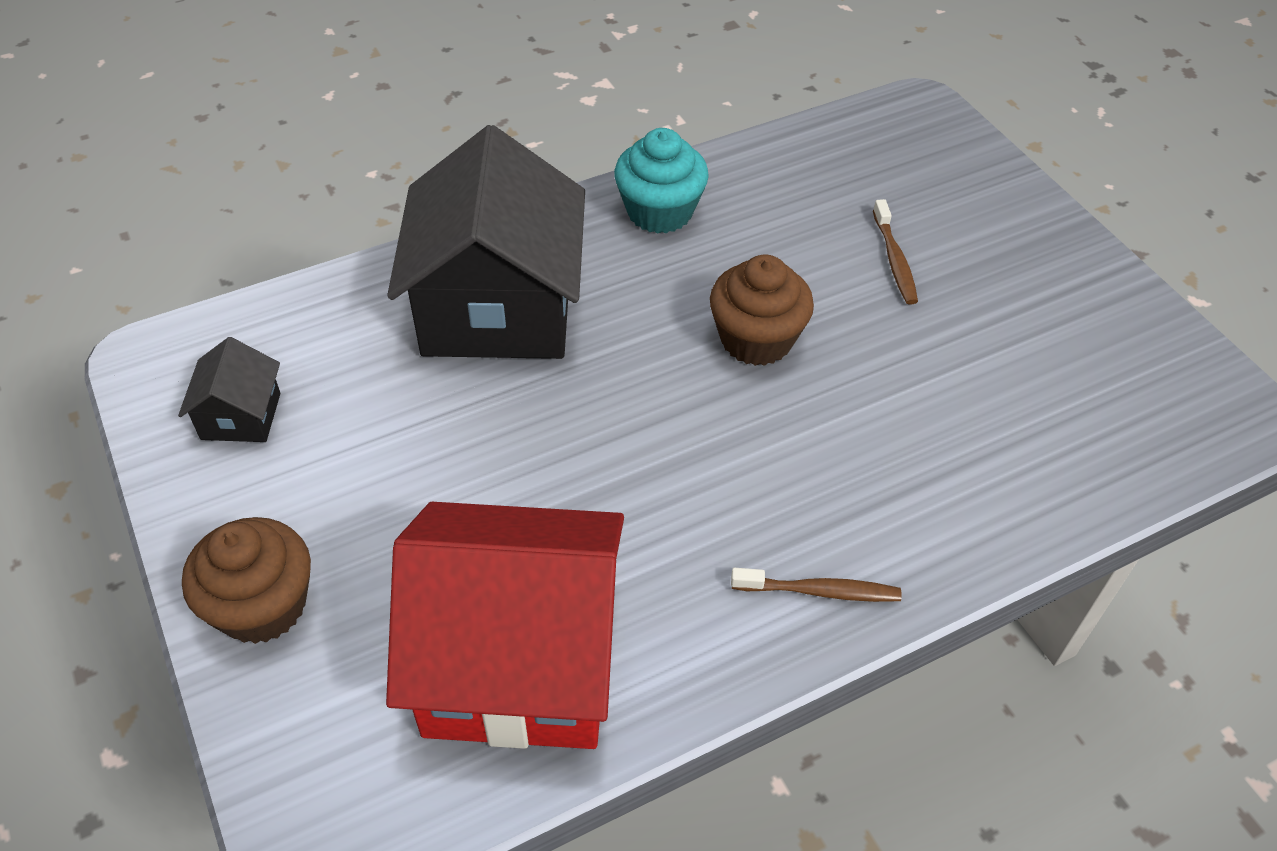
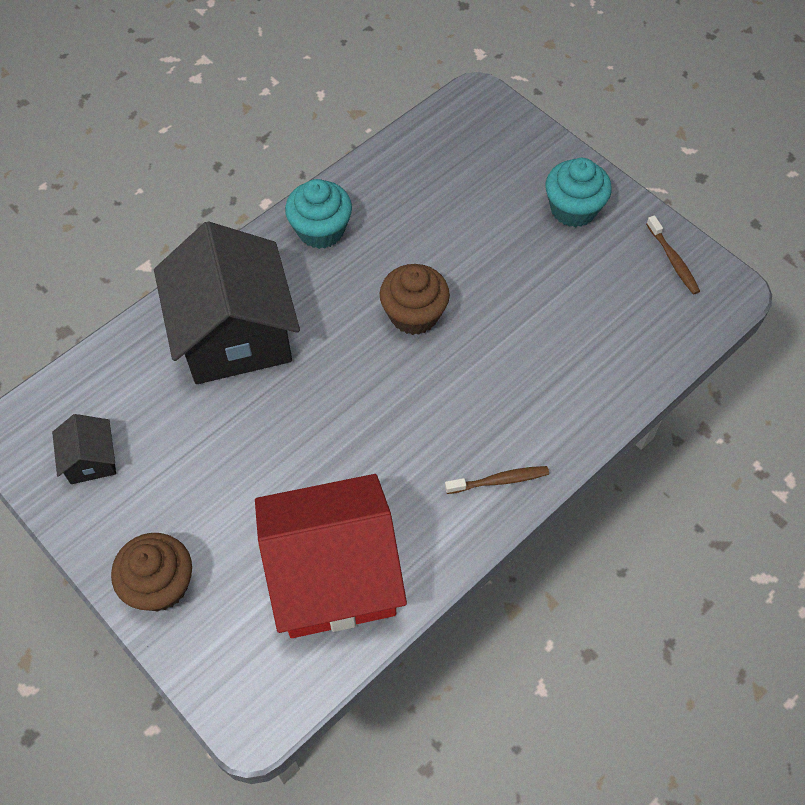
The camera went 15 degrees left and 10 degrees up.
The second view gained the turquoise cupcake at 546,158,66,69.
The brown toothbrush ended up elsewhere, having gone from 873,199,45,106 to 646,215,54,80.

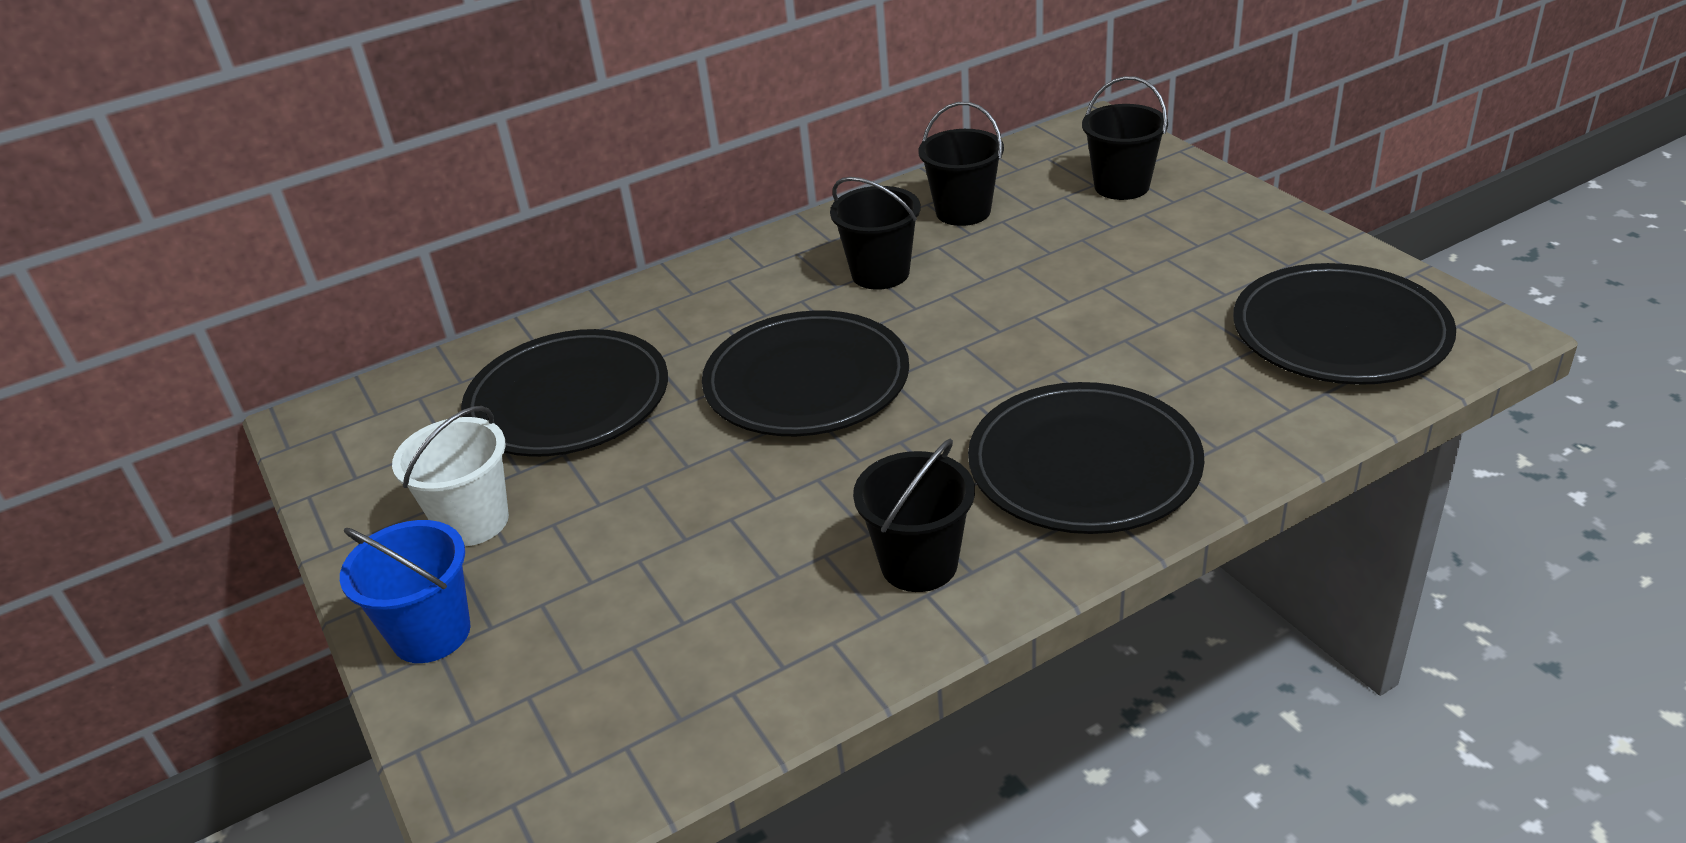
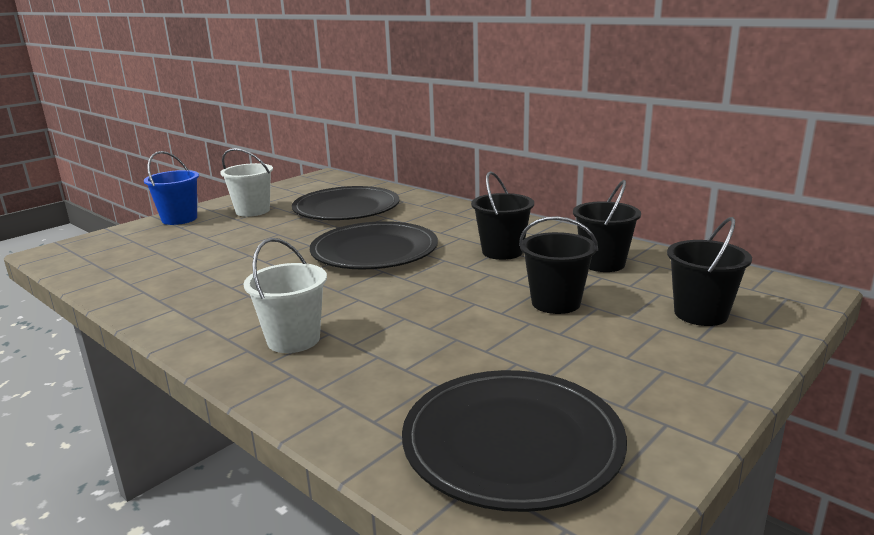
The camera went 70 degrees right and 15 degrees down.
Where the black plate stood at 968,382,236,152, the white bucket came to stand at 244,238,83,115.
The black bucket ended up elsewhere, having gone from 853,439,122,153 to 519,216,79,98.

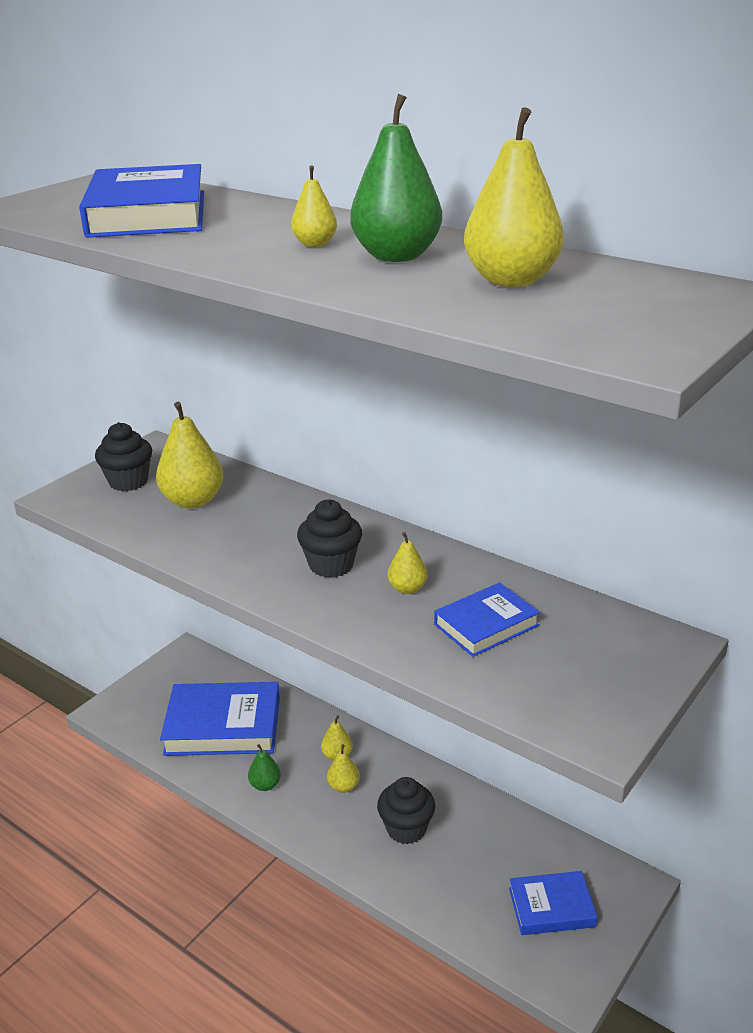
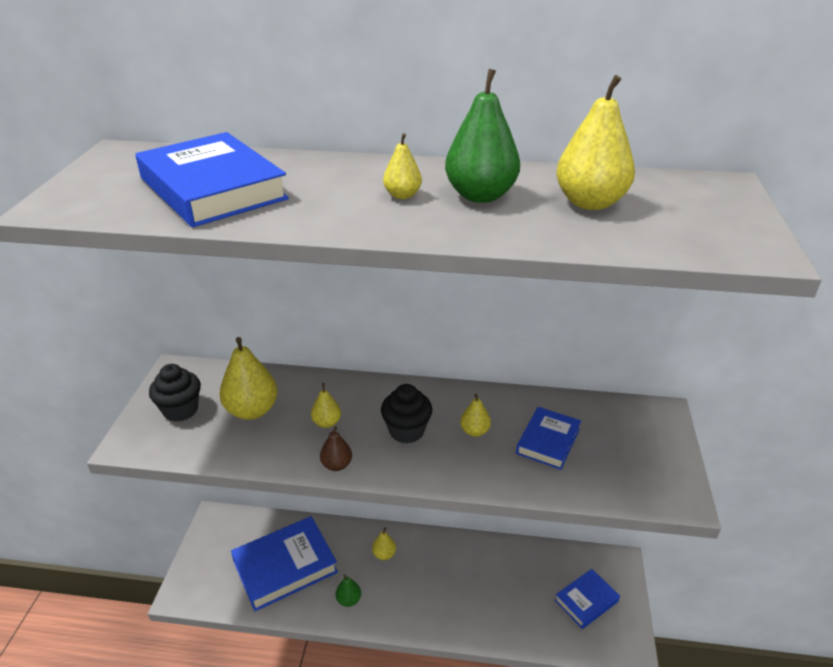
The camera went 30 degrees left and 5 degrees up.
The yellow pear ended up elsewhere, having gone from 327,744,33,49 to 311,383,30,45.
The second view gained the brown pear at 320,426,32,45.
The second view lost the black cupcake at 377,777,58,67.

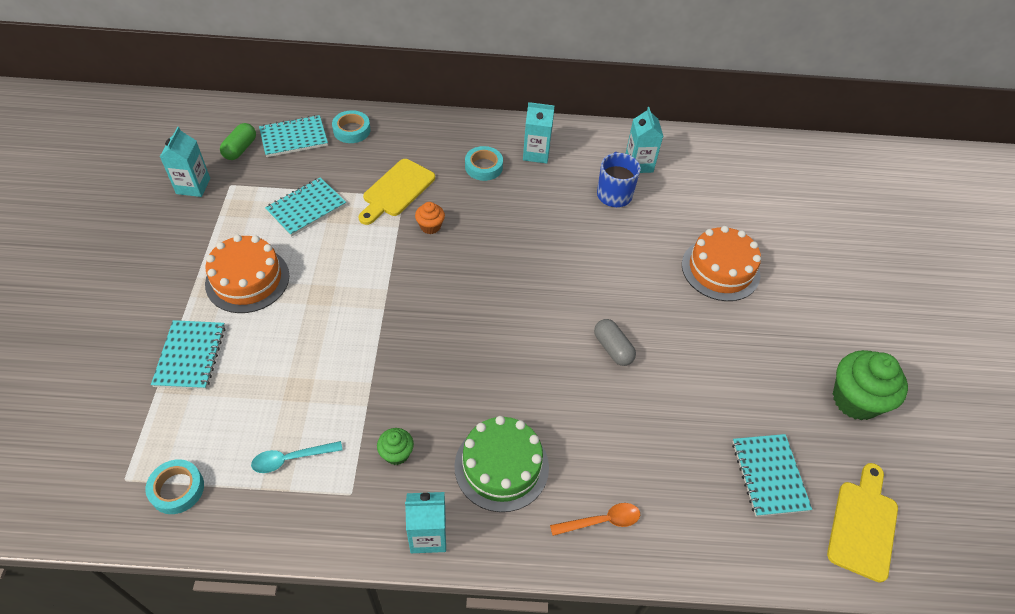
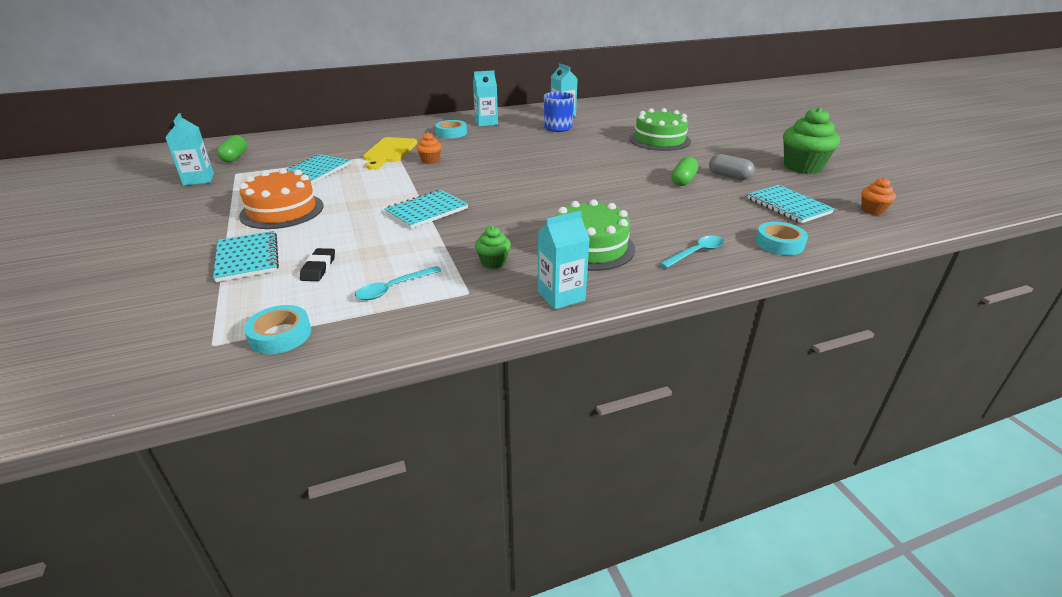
The camera went 20 degrees left and 20 degrees down.
The second view gained the black eraser at 300,248,35,33.
The turquoise notebook ended up elsewhere, having gone from 259,115,69,42 to 384,190,84,39.
What was the orange cake at 682,226,79,75 turned into the green cake at 629,108,62,43.
What was the orange spoon at 550,503,90,33 turned into the turquoise spoon at 659,236,65,32.
The second view gained the green capsule at 671,157,27,29.
The grey capsule ended up elsewhere, having gone from 594,319,42,47 to 709,154,46,26.
The turquoise tape ended up elsewhere, having gone from 332,110,38,33 to 755,222,53,33.
Where the yellow cutting board stood at 827,463,71,120, the orange cupcake came to stand at 861,178,35,37.

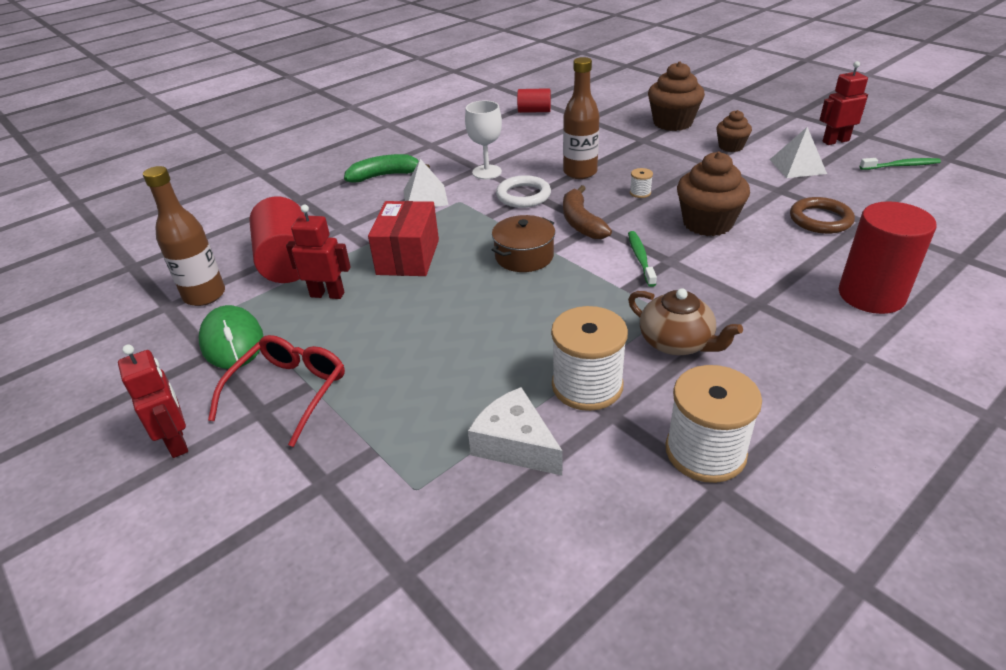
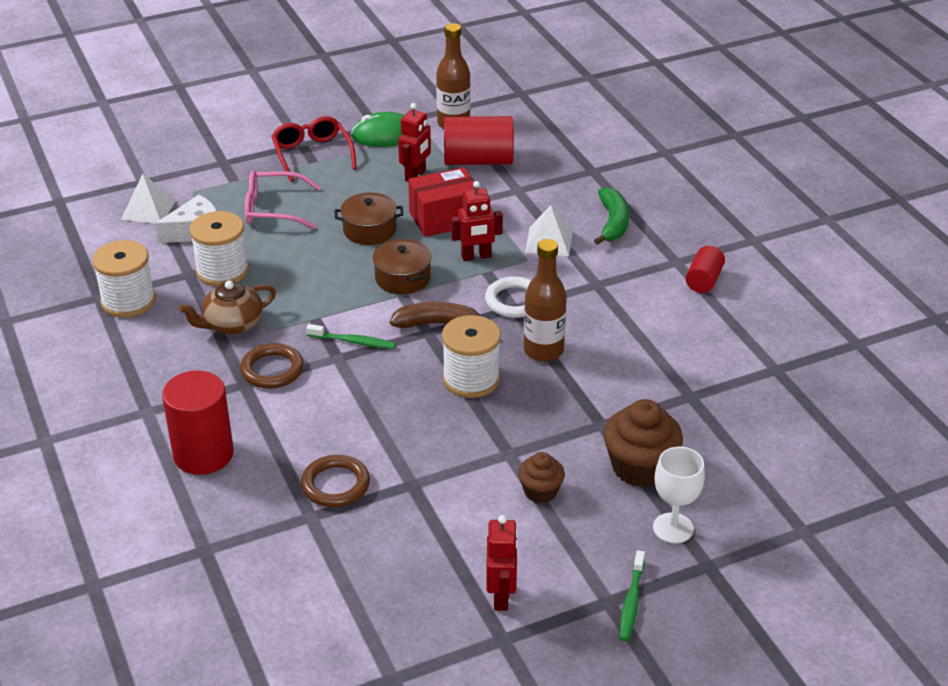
The camera went 105 degrees right and 0 degrees up.
The white pyramid ended up elsewhere, having gone from 770,127,57,51 to 121,174,55,50.
The second view gained the brown ring at 240,343,64,46.
The second view gained the pink glasses at 245,171,75,58.
The red glasses at 208,335,137,112 ended up facing another way, 150 degrees counterclockwise from before.
The second view gained the brown pot at 334,193,70,52.
The red box at 368,201,71,75 ended up facing another way, 45 degrees counterclockwise from before.
The size of the white spool at 630,168,23,30 changed by a factor of 2.35.
The red robot ended up elsewhere, having gone from 118,345,70,113 to 451,181,52,80.
The green toothbrush ended up elsewhere, having gone from 860,158,81,12 to 619,550,26,92.
The white goblet ended up elsewhere, having gone from 465,101,37,78 to 653,447,52,96.
The red cylinder ended up elsewhere, having gone from 517,88,34,25 to 686,246,39,47.
The second view lost the brown cupcake at 677,152,73,84.

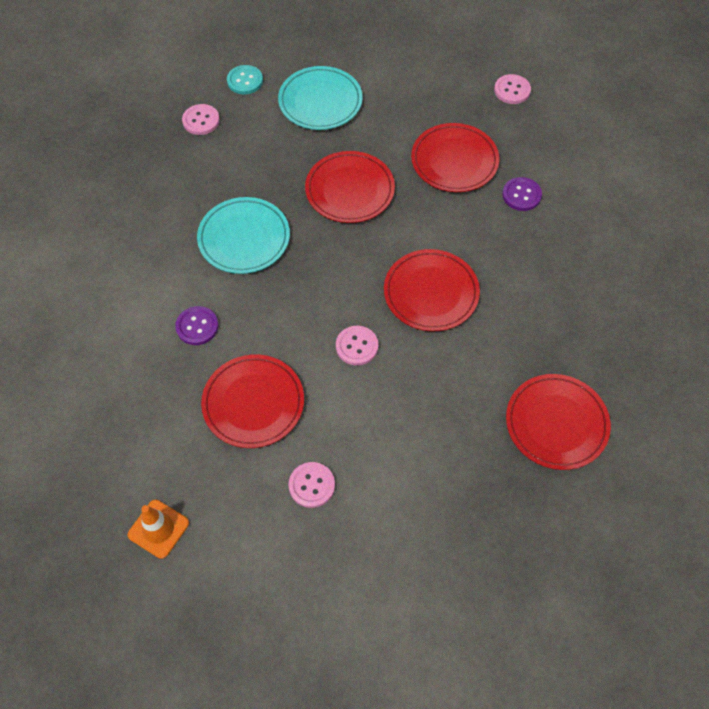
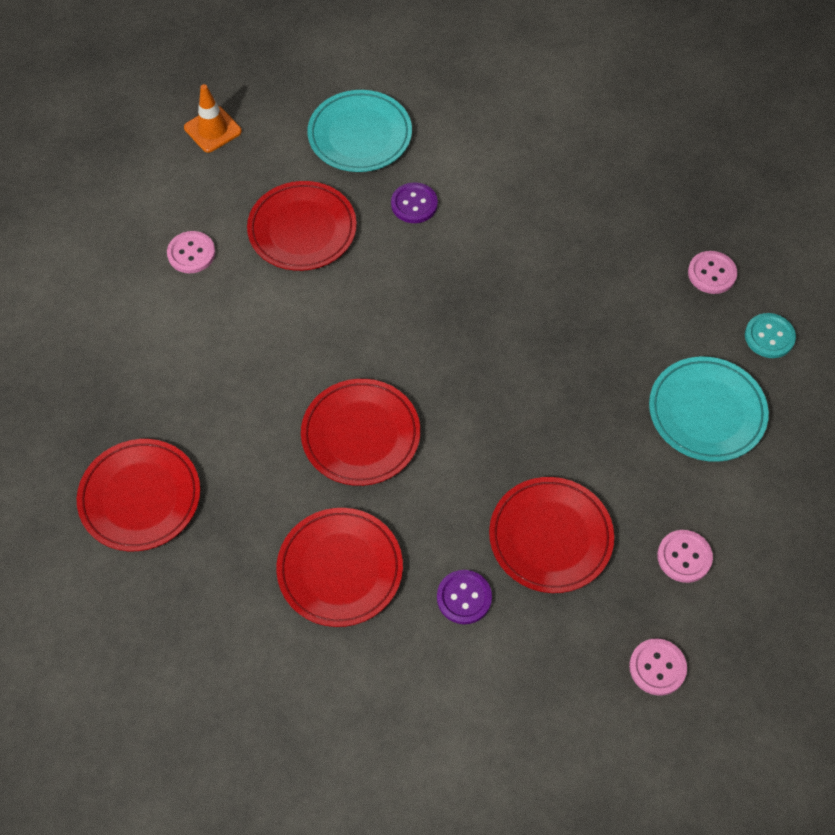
The camera went 110 degrees right and 0 degrees up.
The red plate ended up elsewhere, having gone from 305,151,90,72 to 276,508,127,119.
The turquoise plate ended up elsewhere, having gone from 197,197,93,77 to 308,90,104,82.
The pink button ended up elsewhere, having gone from 336,326,42,40 to 657,530,56,53.

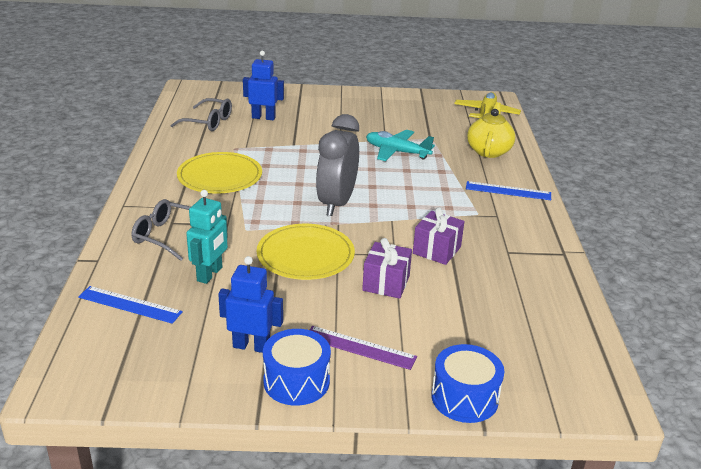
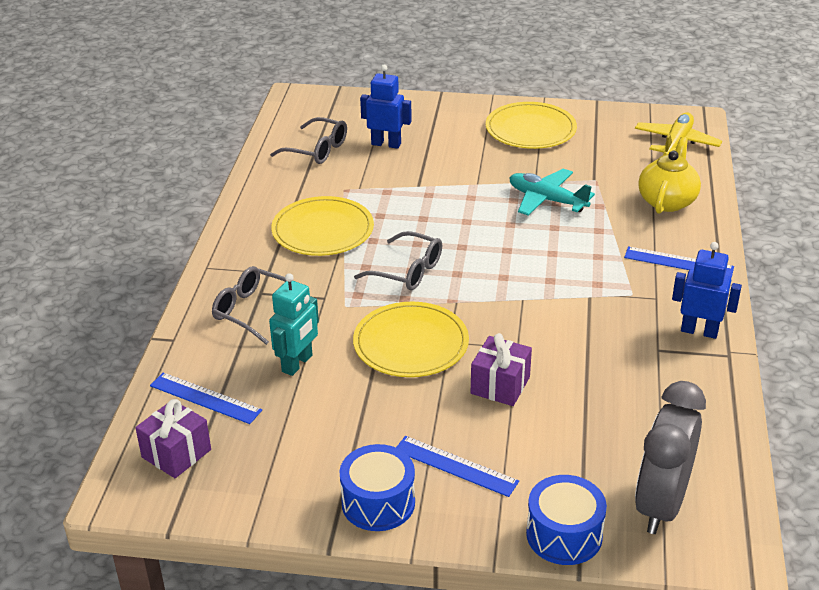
The camera went 10 degrees right and 5 degrees up.
The purple gift ended up elsewhere, having gone from 413,207,51,58 to 135,399,76,79.
The second view gained the grey glasses at 354,231,88,60.
What was the purple ruler at 310,326,107,44 turned into the blue ruler at 396,436,123,61.
The second view gained the yellow plate at 486,102,91,47.
The grey clock ended up elsewhere, having gone from 316,114,43,102 to 635,381,71,153.
The blue robot ended up elsewhere, having gone from 218,256,65,97 to 672,242,70,97.

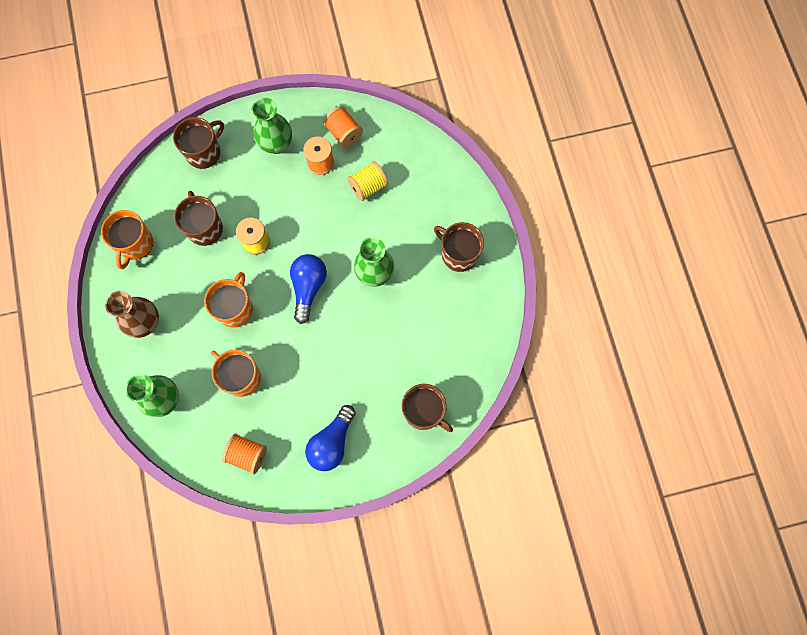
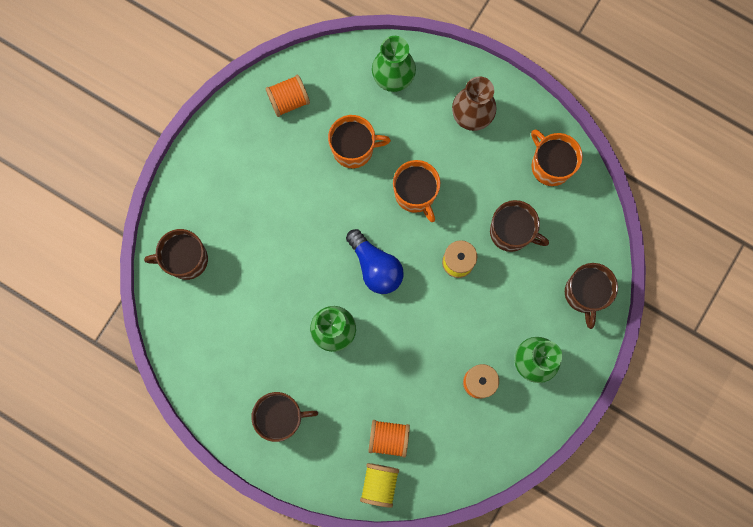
The camera went 135 degrees right and 5 degrees up.
The yellow spool ended up elsewhere, having gone from 347,161,41,40 to 360,463,39,45.
The orange spool ended up elsewhere, having gone from 323,106,40,42 to 368,420,42,38.
The second view lost the blue light bulb at 305,405,51,66.

